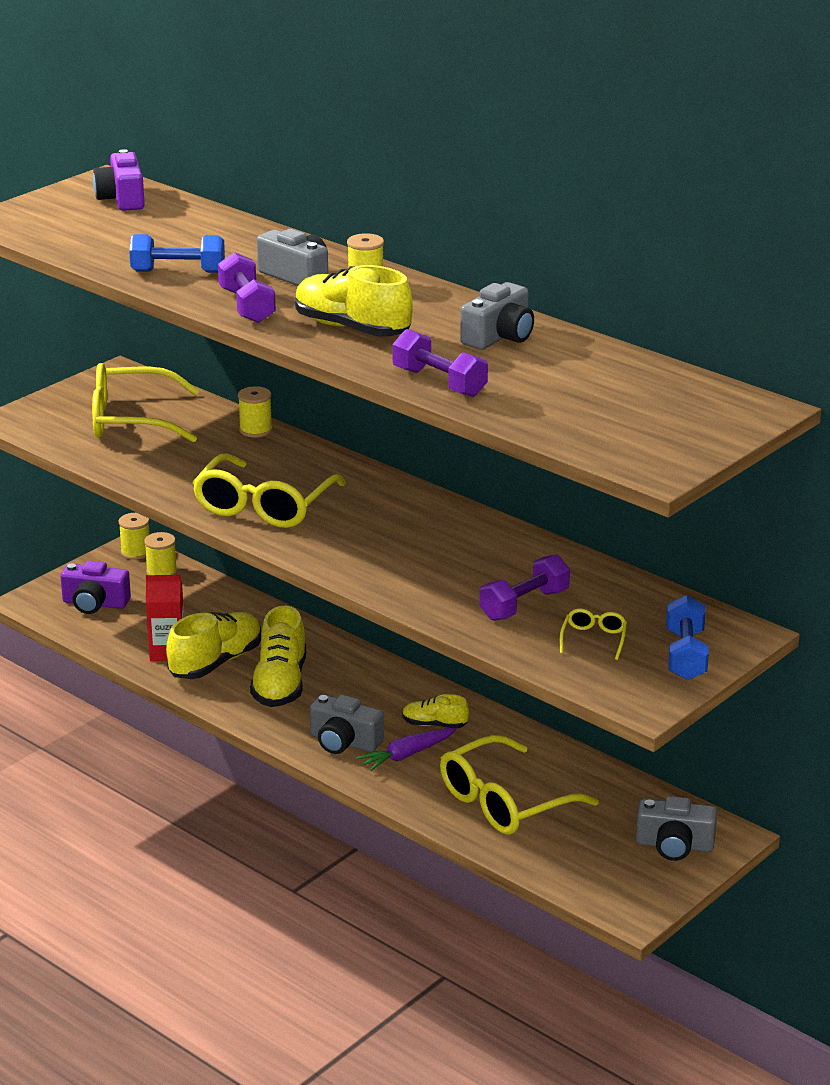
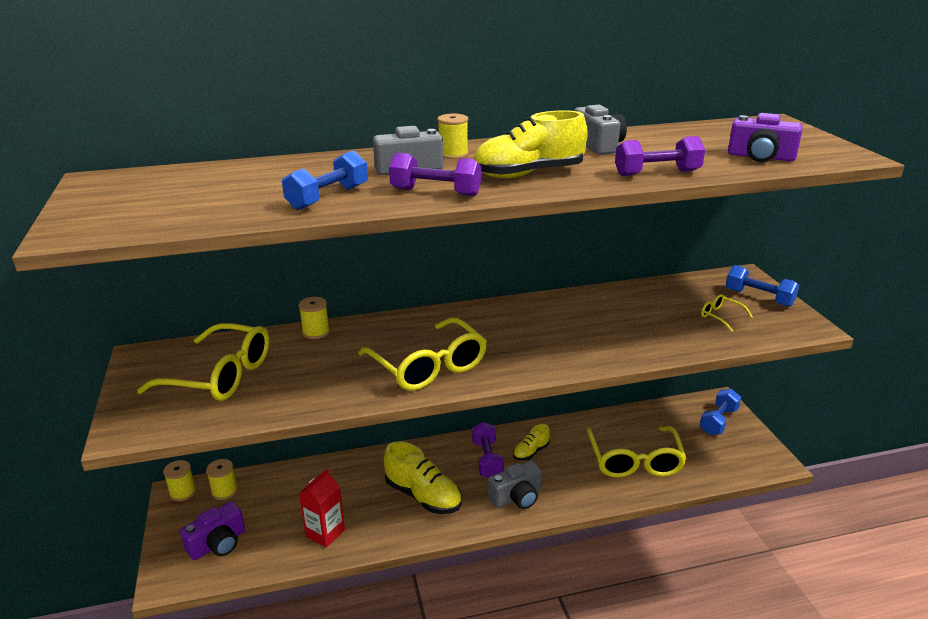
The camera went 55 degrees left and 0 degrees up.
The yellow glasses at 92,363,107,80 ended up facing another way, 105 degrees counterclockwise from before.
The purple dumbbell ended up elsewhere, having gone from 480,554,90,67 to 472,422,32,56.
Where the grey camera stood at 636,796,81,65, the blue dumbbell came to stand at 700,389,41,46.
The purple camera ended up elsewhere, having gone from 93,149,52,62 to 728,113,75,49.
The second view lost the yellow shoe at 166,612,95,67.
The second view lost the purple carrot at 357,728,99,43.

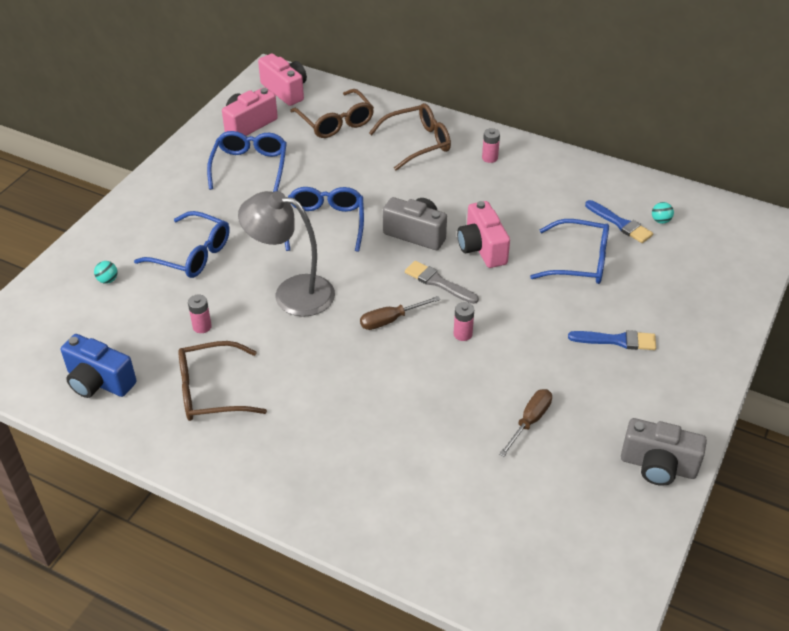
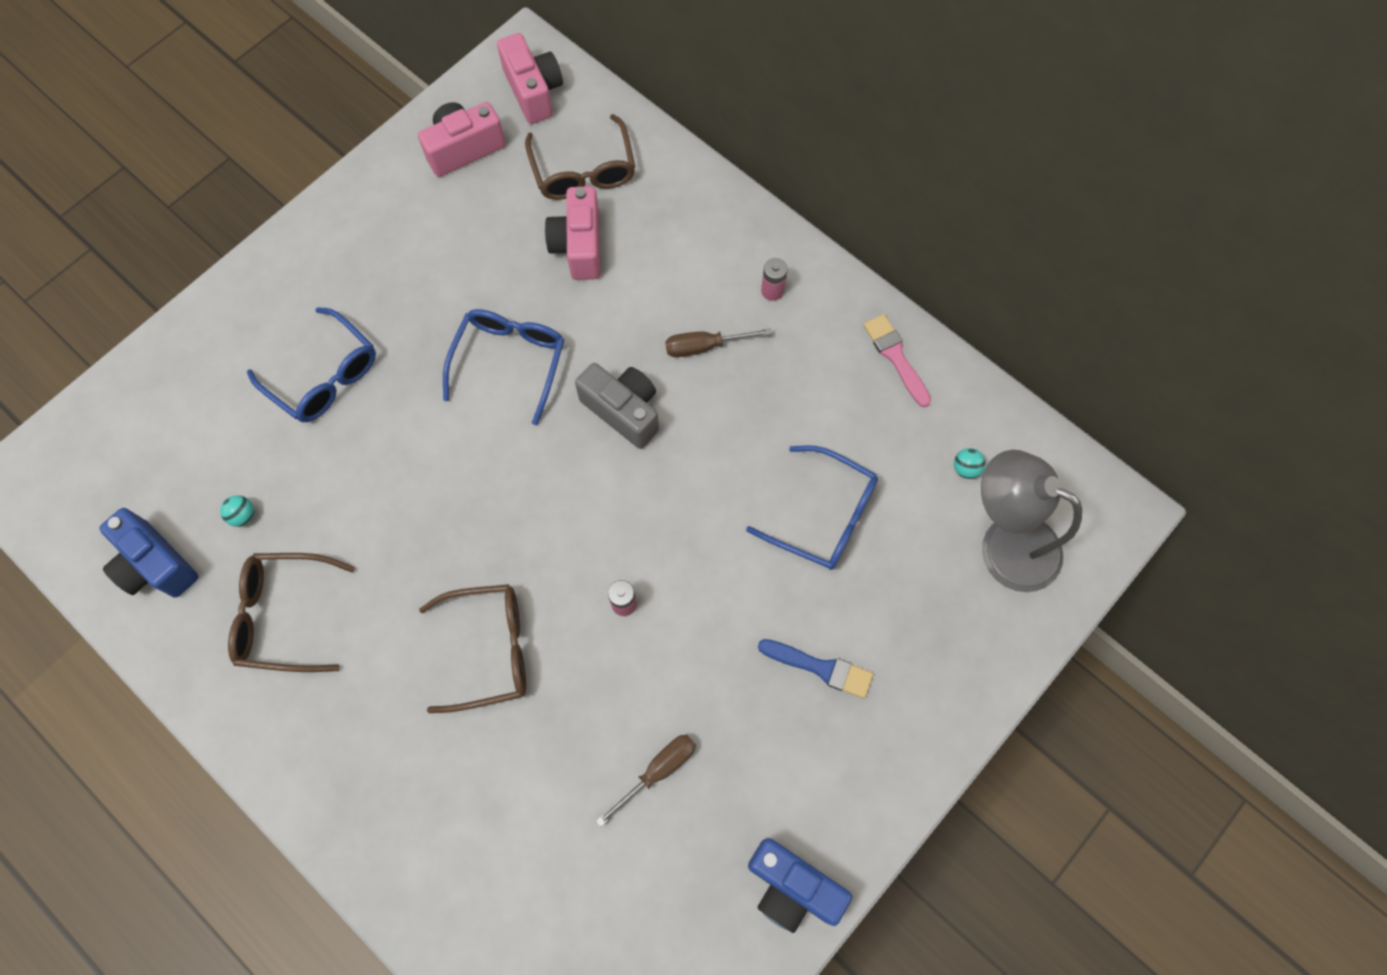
The camera went 15 degrees right and 25 degrees up.
The turquoise ball ended up elsewhere, having gone from 94,261,24,23 to 220,495,34,32.
The brown glasses ended up elsewhere, having gone from 369,103,82,68 to 419,584,107,129.
The pink camera ended up elsewhere, having gone from 457,201,53,67 to 545,186,55,94.
The brown screwdriver ended up elsewhere, having gone from 360,296,80,34 to 665,328,107,29.
What was the grey camera at 621,418,86,68 turned into the blue camera at 748,838,104,95.
The second view gained the pink brush at 863,314,68,93.
The grey lamp ended up elsewhere, having gone from 238,191,97,126 to 981,450,101,142.
The second view lost the pink battery at 188,295,24,38.
The second view lost the blue glasses at 207,131,80,61.
The second view lost the grey brush at 405,261,74,43.
The second view lost the blue brush at 585,200,68,43.

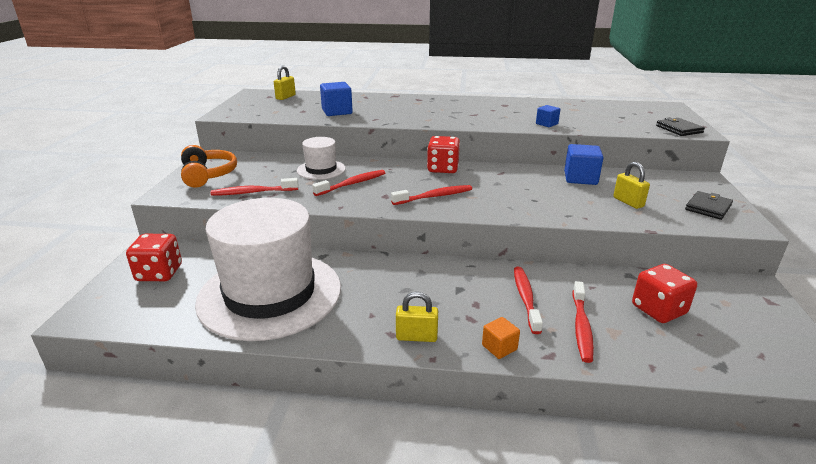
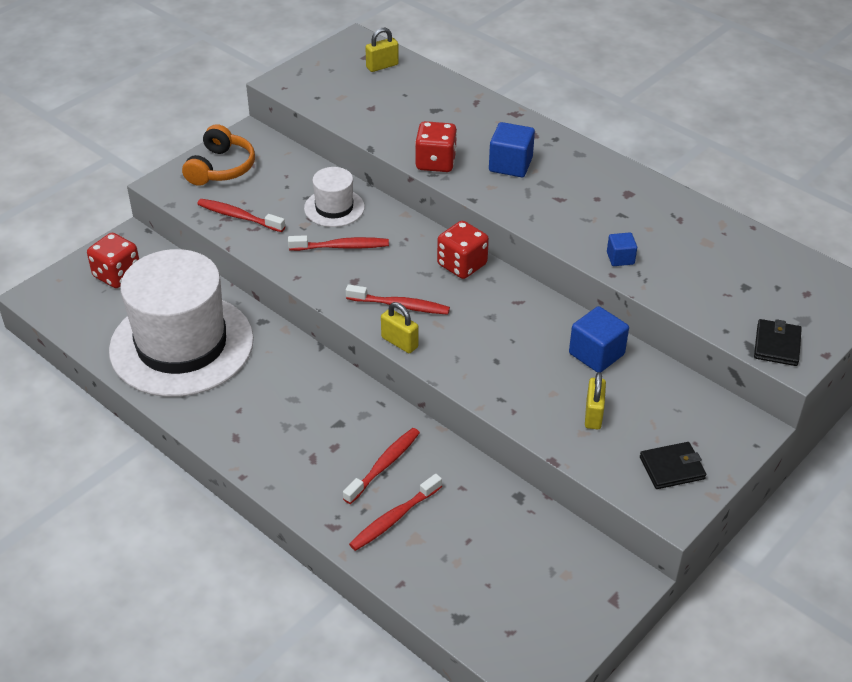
The camera went 35 degrees right and 15 degrees up.
The yellow padlock ended up elsewhere, having gone from 396,292,42,50 to 381,302,38,51.
The red dice ended up elsewhere, having gone from 632,264,65,59 to 415,121,42,51.
The blue cube ended up elsewhere, having gone from 320,82,33,34 to 489,122,46,55.
The second view lost the orange cube at 482,317,38,42.

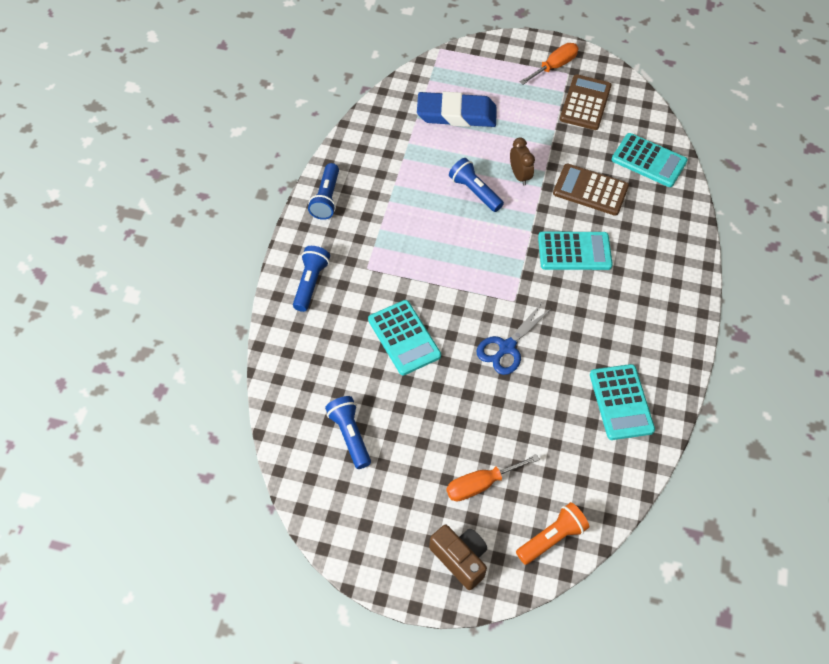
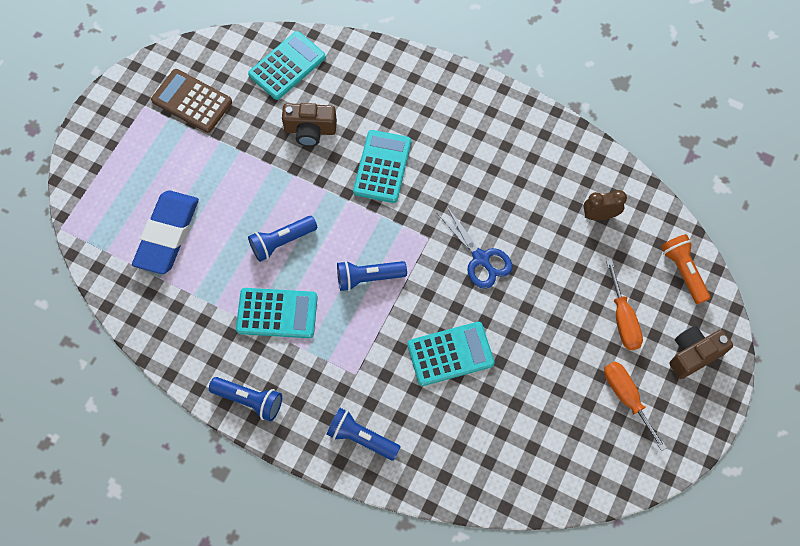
The camera went 75 degrees left and 10 degrees up.
The turquoise calculator ended up elsewhere, having gone from 590,364,65,76 to 236,288,82,50.
Where the brown calculator stood at 553,163,76,53, the brown camera came to stand at 282,103,55,43.
The blue flashlight ended up elsewhere, having gone from 325,396,46,73 to 337,261,70,30.
The brown clock ended up elsewhere, having gone from 510,138,25,48 to 583,190,44,30.
The orange screwdriver ended up elsewhere, having gone from 520,43,58,42 to 604,362,63,89.

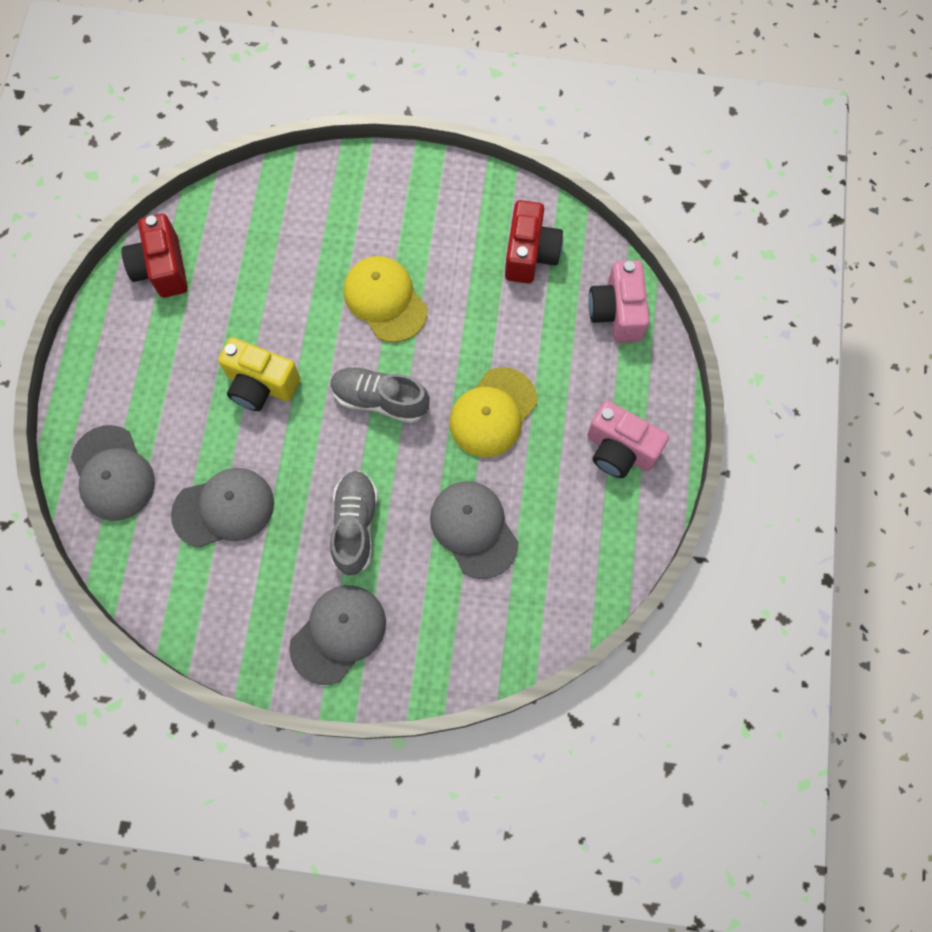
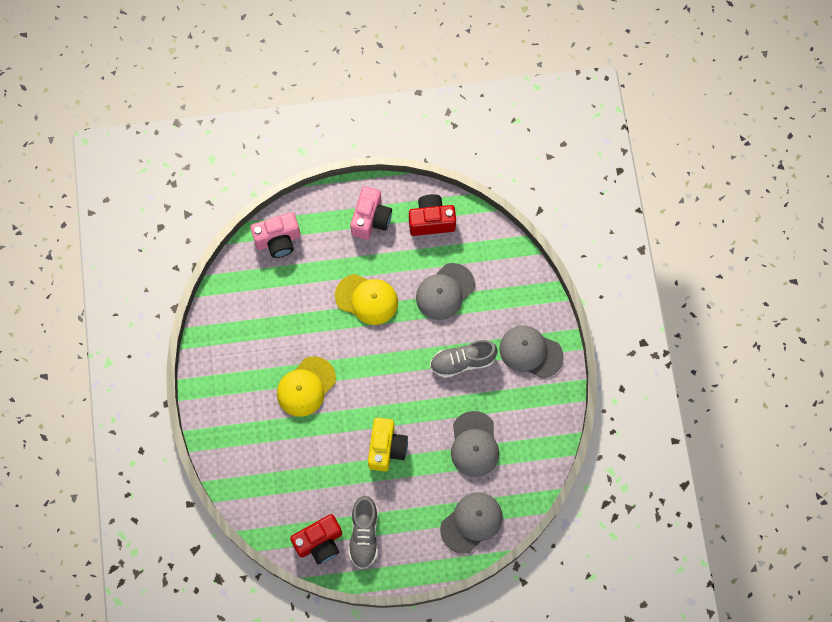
The camera went 105 degrees left and 0 degrees up.
The grey shoe ended up elsewhere, having gone from 330,366,100,57 to 348,496,30,73.
The red camera ended up elsewhere, having gone from 505,200,58,83 to 409,194,47,42.
The grey cap at 171,468,103,80 ended up facing another way, 150 degrees counterclockwise from before.

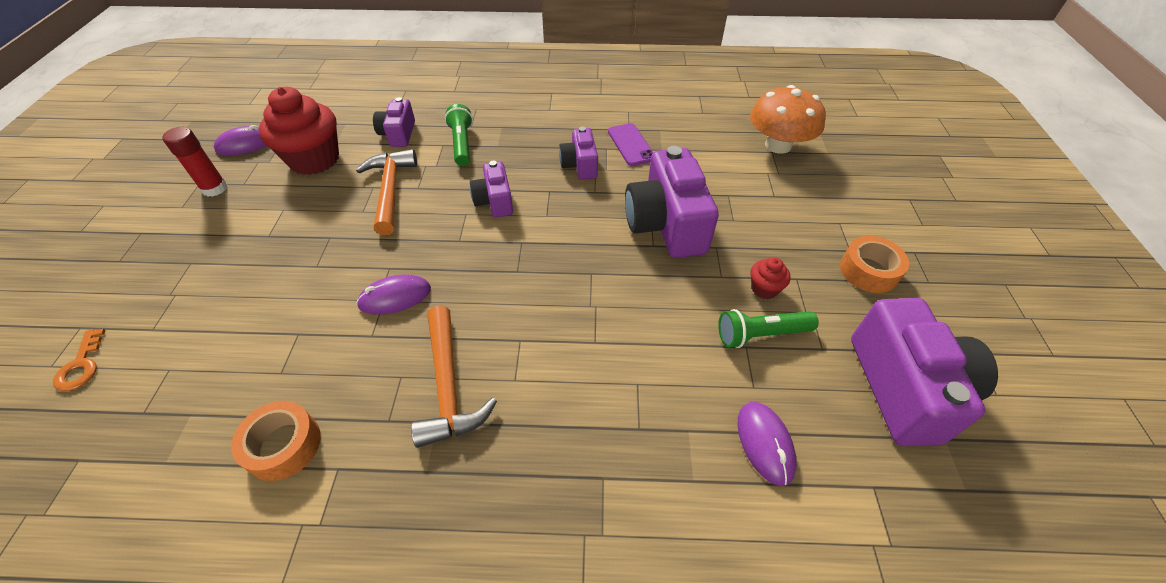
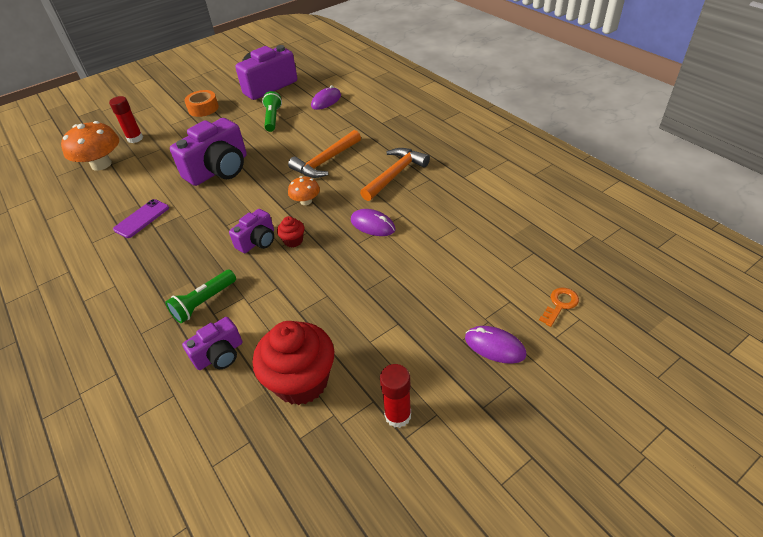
The camera went 125 degrees left and 5 degrees down.
The second view gained the red glue stick at 109,96,34,47.
The green flashlight at 718,309,101,39 ended up facing another way, 135 degrees counterclockwise from before.
The red cupcake ended up elsewhere, having gone from 750,257,41,42 to 277,216,28,32.
The orange hammer ended up elsewhere, having gone from 356,149,61,86 to 288,130,73,48.
The second view gained the orange mushroom at 288,176,32,29.
The purple mouse ended up elsewhere, having gone from 214,125,53,30 to 465,326,61,38.
The second view lost the orange tape at 231,401,90,80.
The second view lost the purple camera at 559,127,39,53.

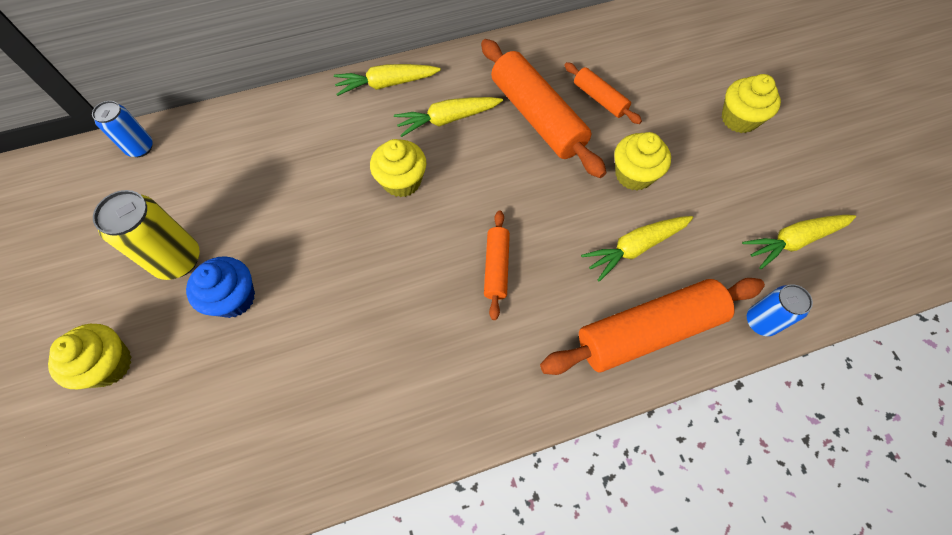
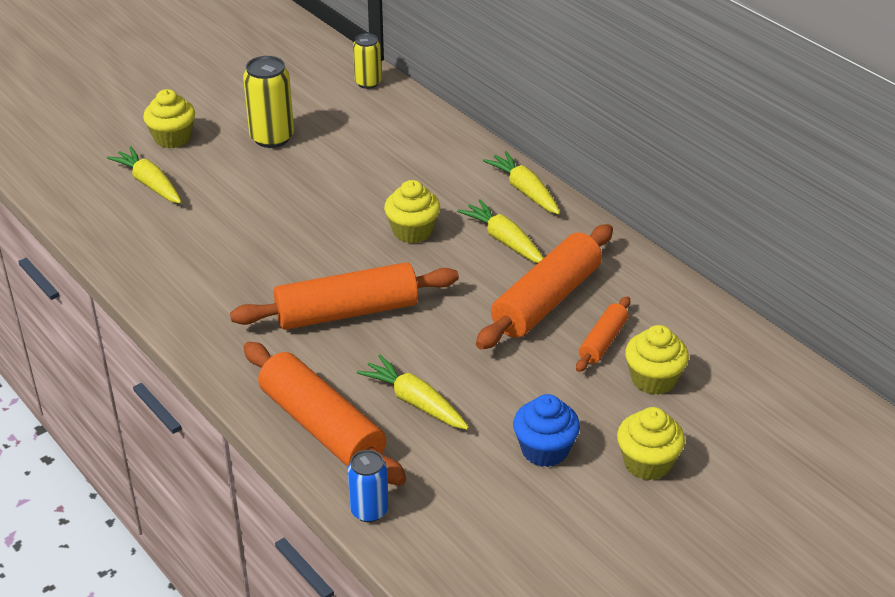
The camera went 70 degrees right and 25 degrees down.
The yellow carrot ended up elsewhere, having gone from 742,215,114,54 to 107,146,75,58.
The size of the orange rolling pin at 484,210,26,110 changed by a factor of 1.93.
What was the blue can at 92,101,61,56 turned into the yellow can at 353,33,28,56.
The blue cupcake ended up elsewhere, having gone from 186,256,69,62 to 513,394,67,73.
The yellow cupcake ended up elsewhere, having gone from 614,132,57,58 to 625,325,64,70.

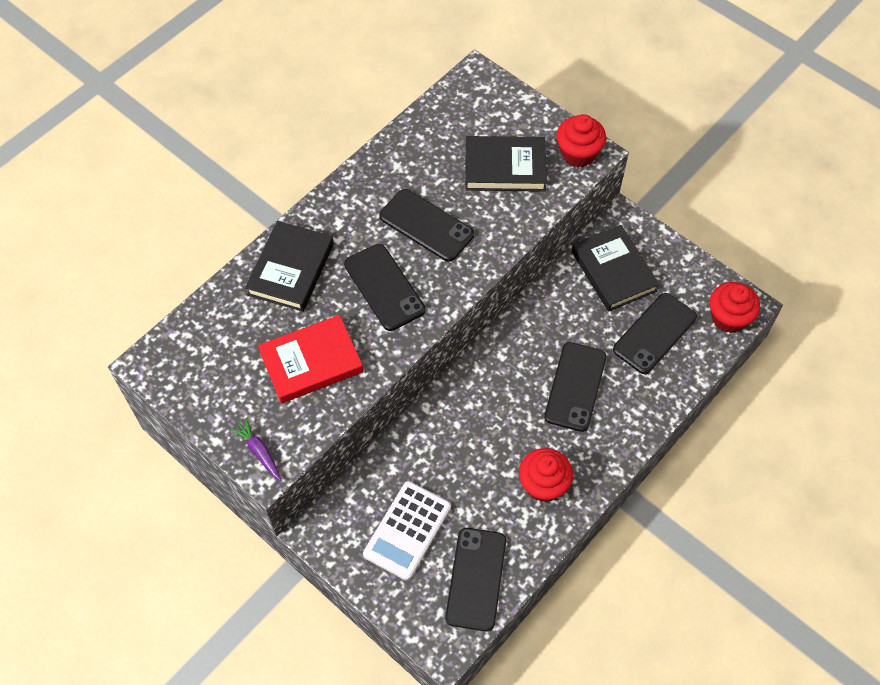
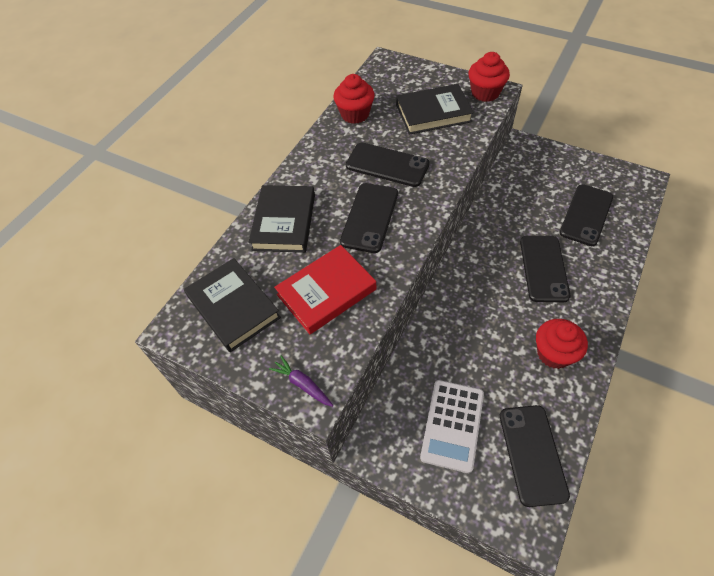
The camera went 10 degrees left and 5 degrees down.
The black book ended up elsewhere, having gone from 571,225,89,87 to 184,258,97,94.
The red cupcake ended up elsewhere, having gone from 710,282,50,51 to 334,74,41,50.
The black phone at 344,244,82,87 ended up facing another way, 60 degrees clockwise from before.

